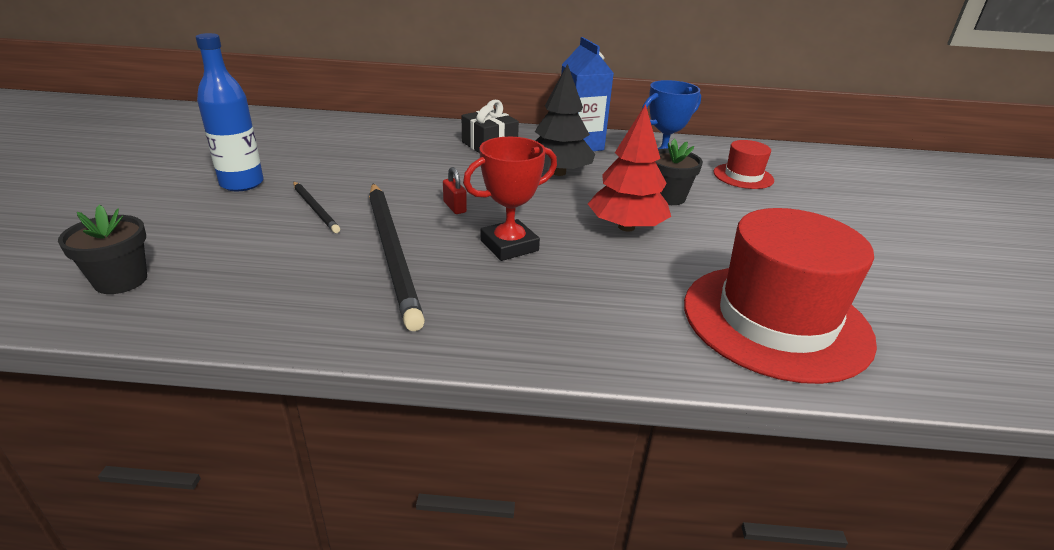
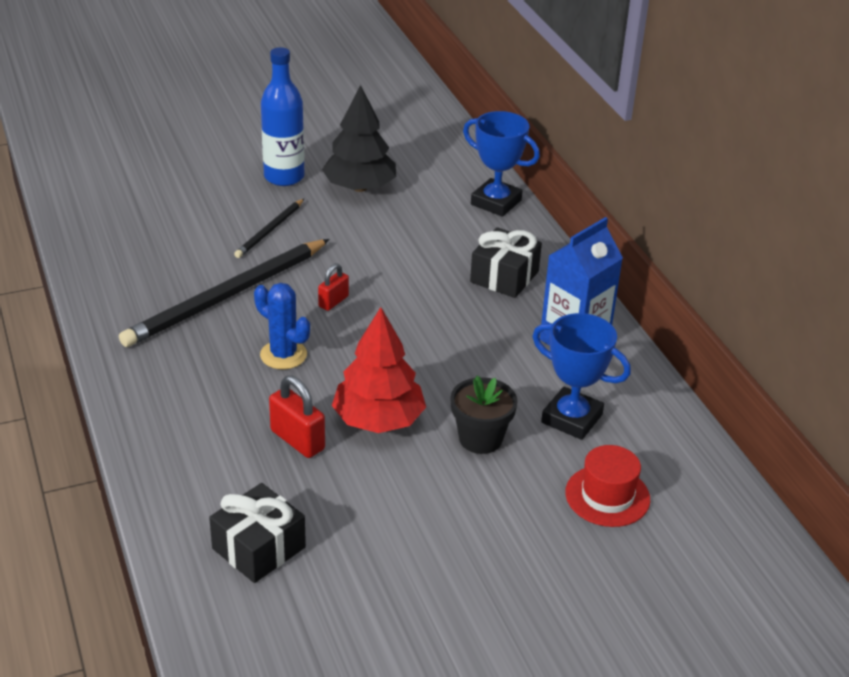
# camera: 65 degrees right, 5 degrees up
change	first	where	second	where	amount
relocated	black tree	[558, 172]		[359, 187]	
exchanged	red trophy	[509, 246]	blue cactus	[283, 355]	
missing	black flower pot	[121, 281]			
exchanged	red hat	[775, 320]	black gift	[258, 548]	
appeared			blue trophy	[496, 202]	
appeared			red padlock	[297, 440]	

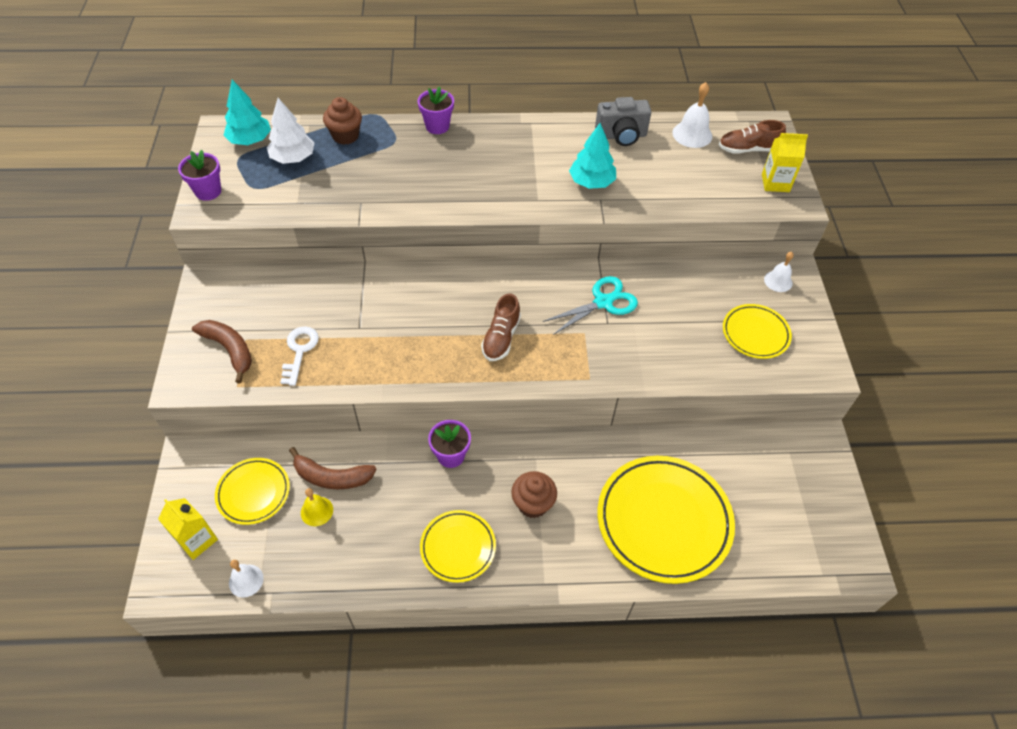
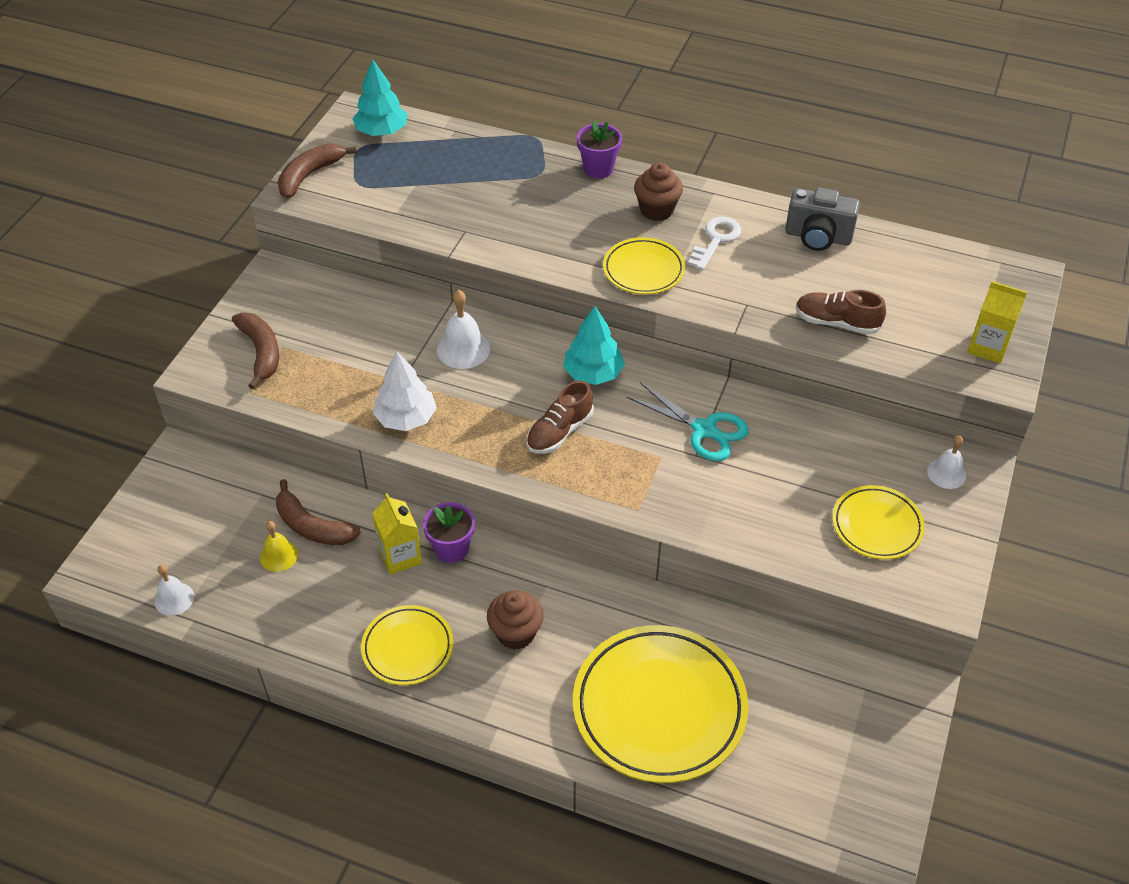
# camera: 25 degrees right, 5 degrees down
change	first	where	second	where	amount
relocated	white bell	[692, 134]		[463, 349]	
relocated	brown cupcake	[345, 136]		[656, 210]	
relocated	white tree	[293, 158]		[406, 418]	
relocated	brown shoe	[748, 149]		[836, 322]	
relocated	turquoise tree	[591, 182]		[593, 373]	
exchanged	purple flower pot	[208, 191]	brown banana	[309, 175]	
spun	turquoise scissors	[603, 302]		[704, 430]	45 degrees clockwise
relocated	white key	[299, 351]		[716, 240]	
relocated	yellow plate	[253, 493]		[643, 270]	
relocated	yellow carton	[197, 540]		[400, 556]	

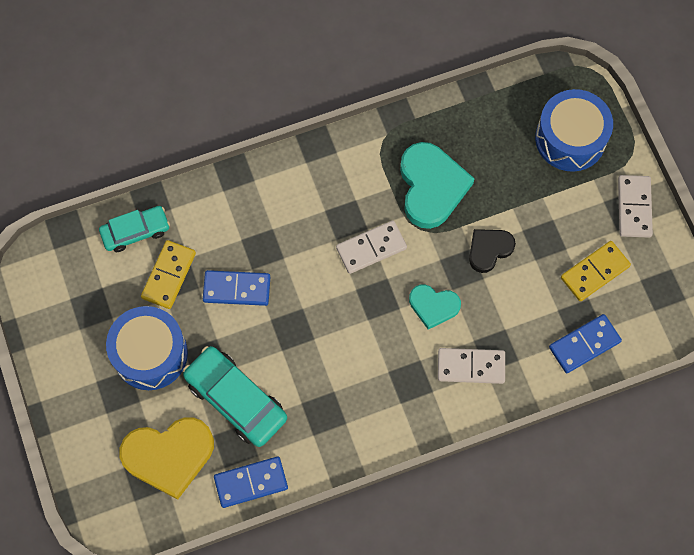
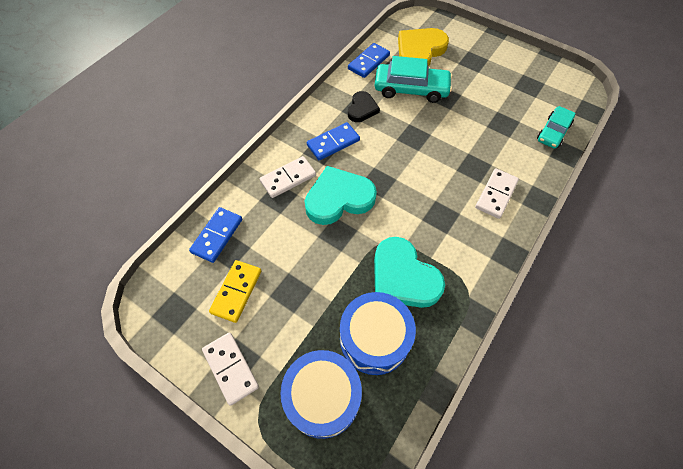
# camera: 145 degrees right, 10 degrees down
change	first	where	second	where	amount
relocated	white domino	[371, 248]		[496, 194]	
relocated	black heart	[489, 250]		[362, 109]	
missing	yellow domino	[168, 275]			
relocated	blue domino	[237, 289]		[333, 143]	
size	turquoise heart	[433, 306]		[338, 198]	x1.73
relocated	blue drum	[150, 354]		[374, 339]	

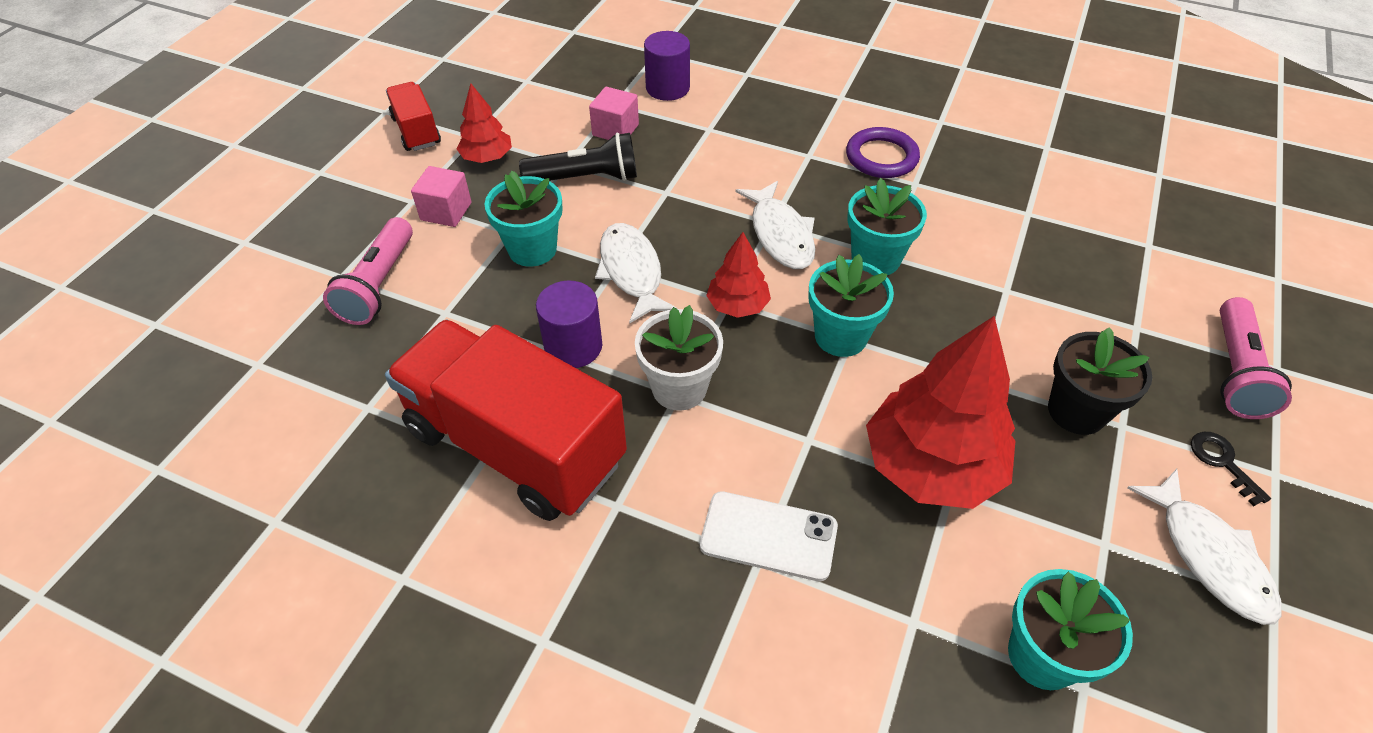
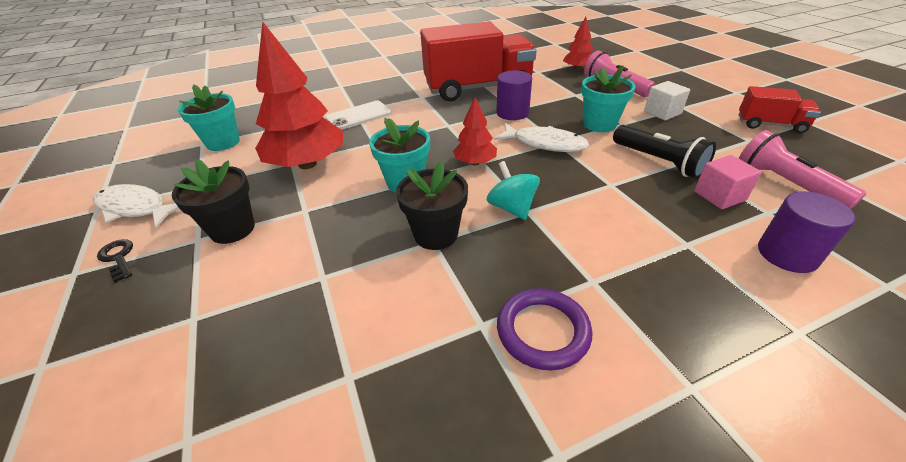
# camera: 135 degrees right, 10 degrees down
change	first	where	second	where	amount
relocated	red tree	[487, 158]		[577, 69]	
spun	black flashlight	[585, 178]		[658, 161]	75 degrees counterclockwise
colour	pink cube	[446, 211]	white cube	[662, 112]	
colour	turquoise flower pot	[875, 258]	black flower pot	[436, 234]	
exchanged	white fish	[780, 234]	turquoise spinning top	[511, 208]	
relocated	pink flashlight	[1235, 371]		[786, 184]	
missing	white flower pot	[679, 388]			
spun	black key	[1222, 462]		[118, 258]	150 degrees counterclockwise

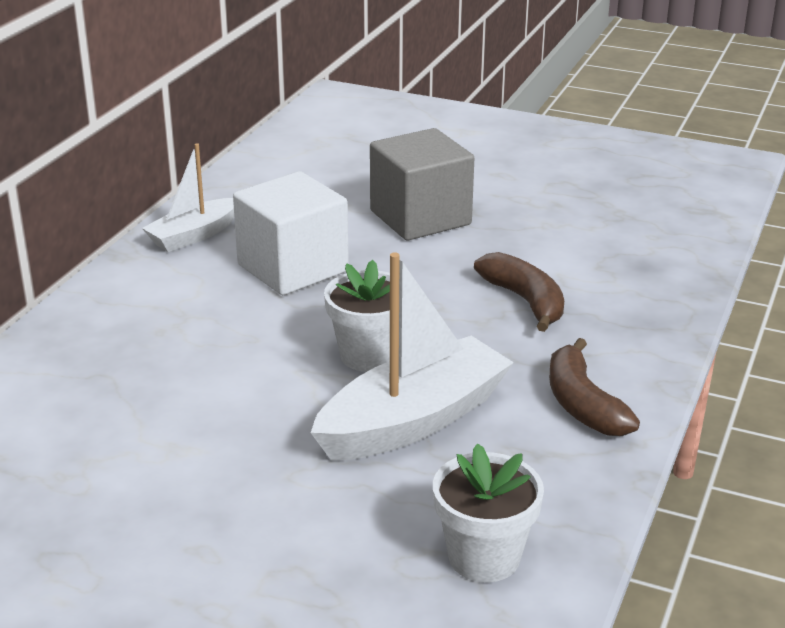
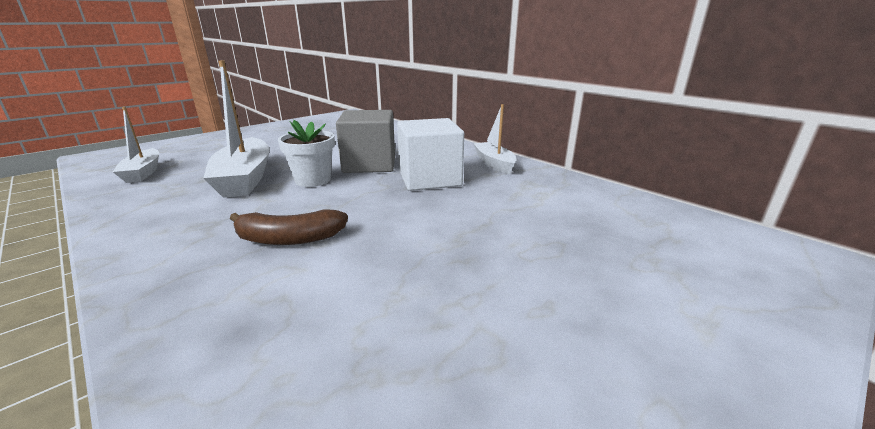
# camera: 115 degrees right, 5 degrees down
change	first	where	second	where	amount
relocated	grey cube	[420, 218]		[369, 164]	
missing	brown banana	[582, 404]			
exchanged	white flower pot	[484, 557]	white boat	[143, 172]	

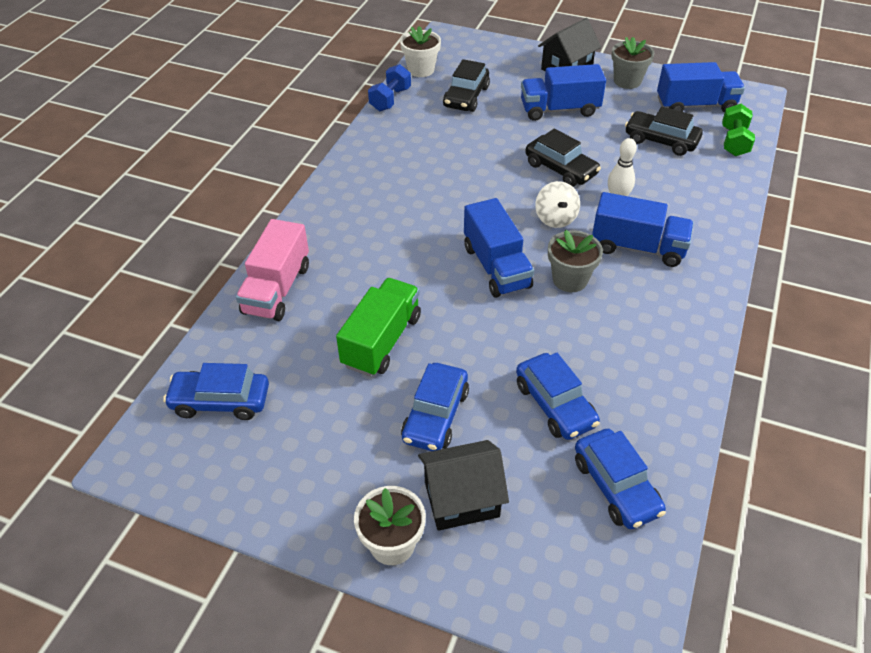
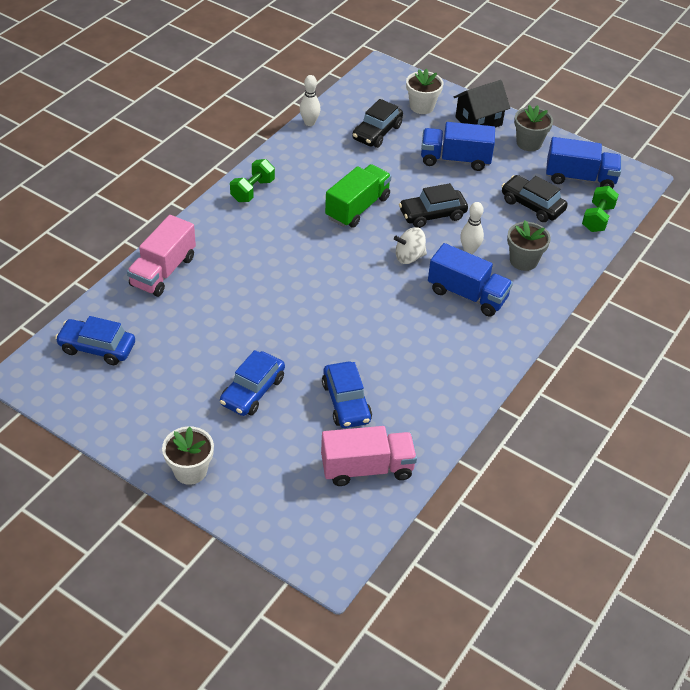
# camera: 10 degrees right, 0 degrees up
change	first	where	second	where	amount
relocated	white flower pot	[421, 70]		[422, 106]	
exchanged	blue dumbbell	[390, 99]	white bowling pin	[309, 123]	
spun	black car	[561, 169]		[432, 215]	105 degrees clockwise
spun	white spinning top	[555, 218]		[409, 257]	75 degrees clockwise
missing	blue truck	[496, 267]			
relocated	grey flower pot	[570, 279]		[523, 261]	
relocated	green truck	[382, 341]		[357, 208]	
exchanged	blue car	[616, 486]	pink truck	[367, 468]	
missing	black house	[461, 499]			
appeared			green dumbbell	[252, 190]	

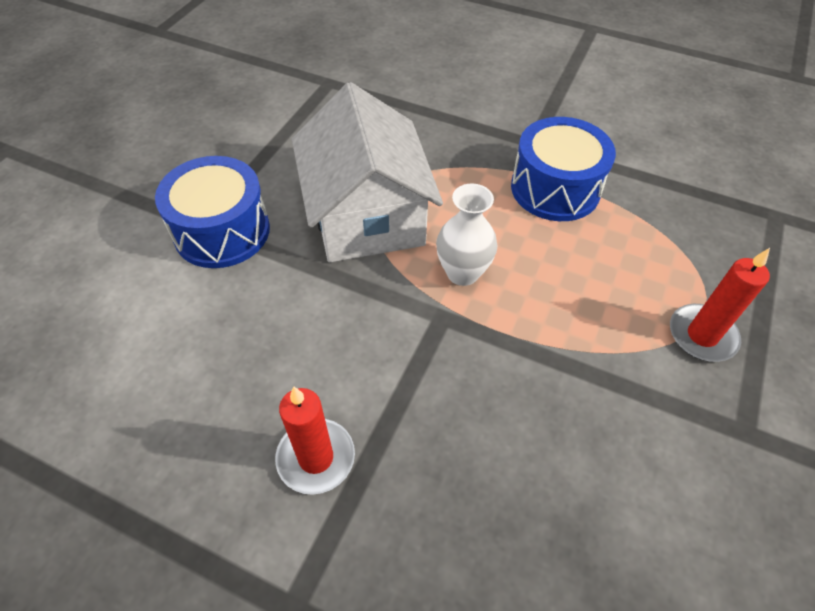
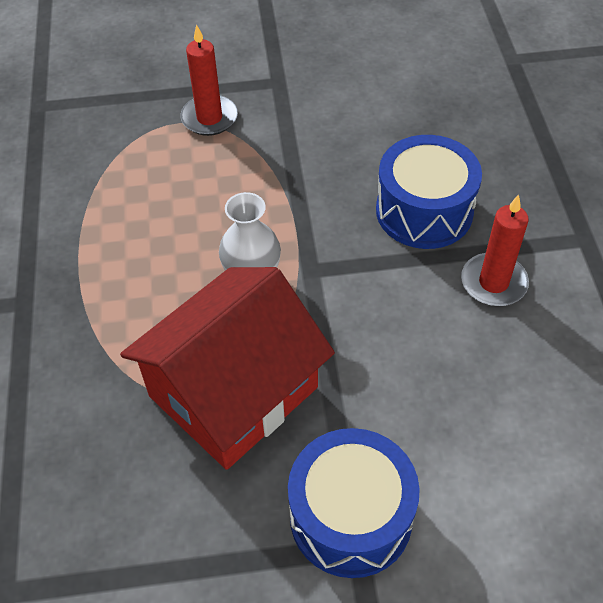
# camera: 120 degrees left, 0 degrees up
change	first	where	second	where	amount
colour	white house	[367, 216]	red house	[233, 392]	
relocated	blue drum	[555, 188]		[424, 211]	

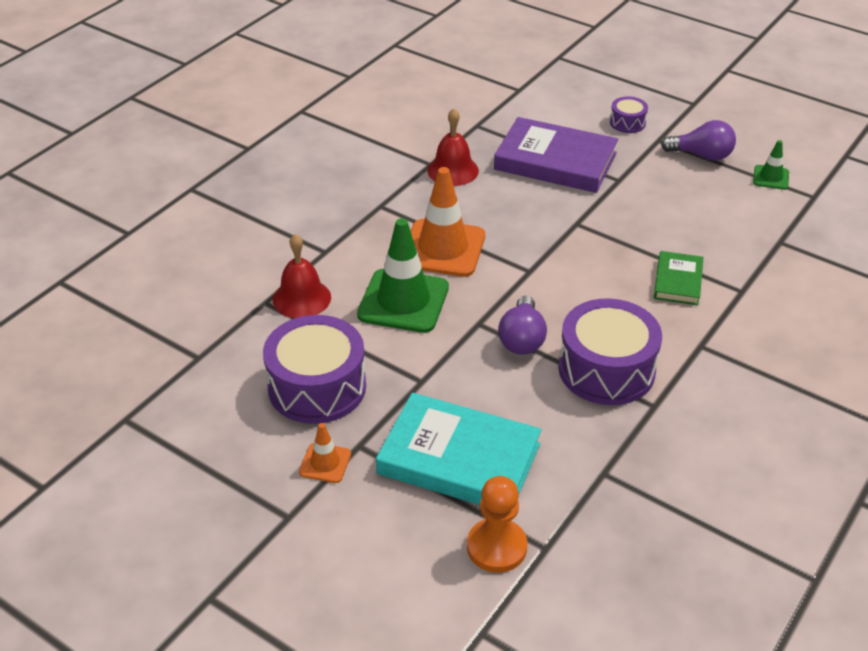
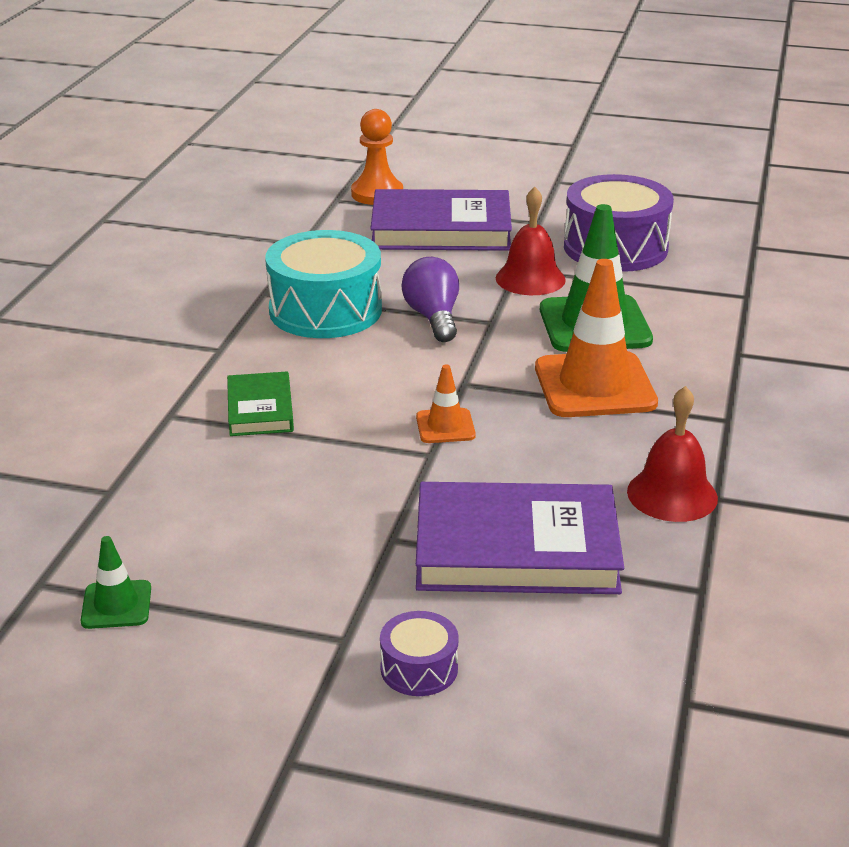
# camera: 160 degrees right, 10 degrees down
change	first	where	second	where	amount
missing	purple light bulb	[702, 155]			
relocated	red bell	[301, 298]		[530, 279]	
colour	purple drum	[606, 369]	turquoise drum	[325, 310]	
colour	turquoise book	[459, 459]	purple book	[441, 229]	
relocated	orange traffic cone	[325, 463]		[445, 426]	

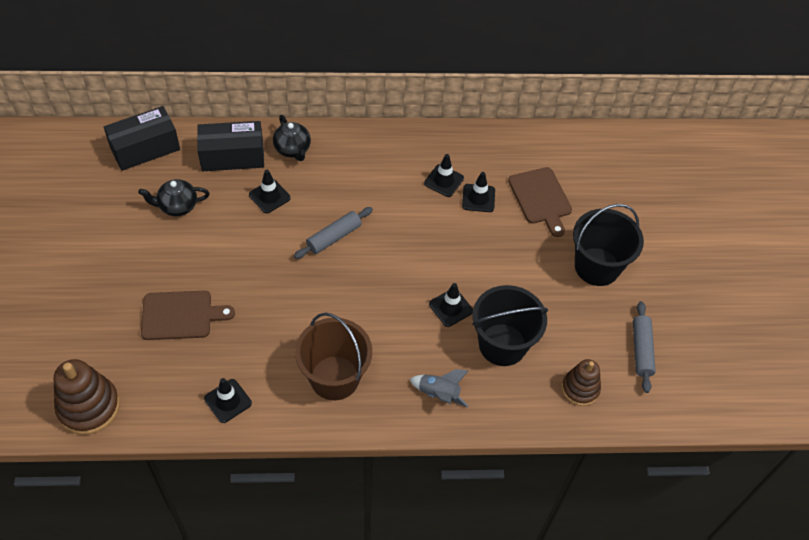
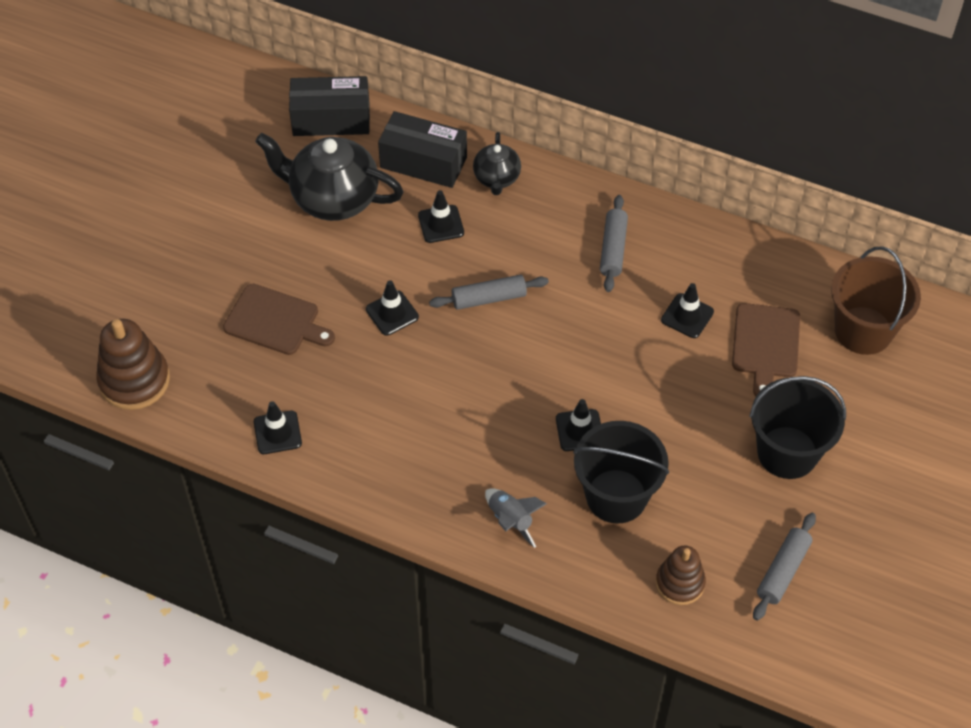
# camera: 30 degrees right, 0 degrees up
change	first	where	second	where	amount
relocated	black traffic cone	[444, 181]		[392, 313]	
size	black teapot	[177, 206]		[333, 198]	x1.83
relocated	brown bucket	[334, 378]		[863, 330]	
appeared			grey rolling pin	[613, 249]	

